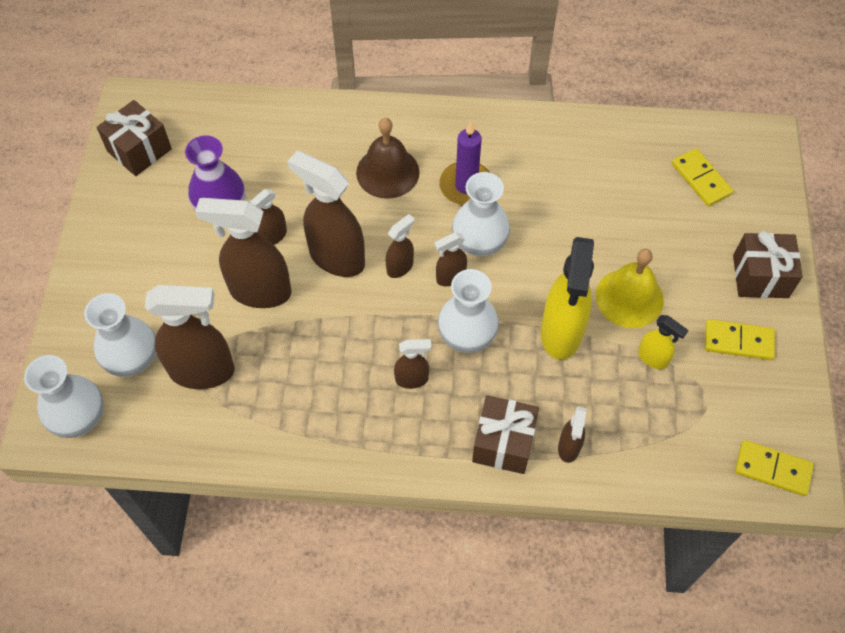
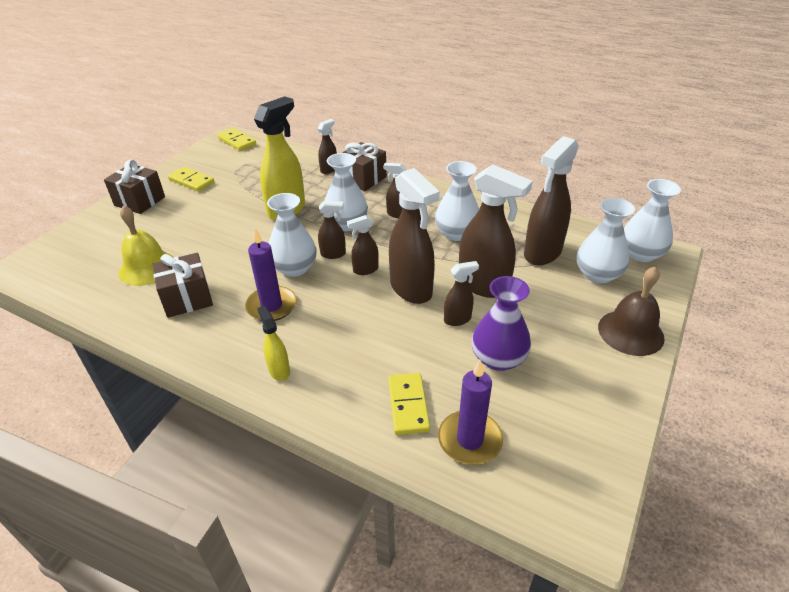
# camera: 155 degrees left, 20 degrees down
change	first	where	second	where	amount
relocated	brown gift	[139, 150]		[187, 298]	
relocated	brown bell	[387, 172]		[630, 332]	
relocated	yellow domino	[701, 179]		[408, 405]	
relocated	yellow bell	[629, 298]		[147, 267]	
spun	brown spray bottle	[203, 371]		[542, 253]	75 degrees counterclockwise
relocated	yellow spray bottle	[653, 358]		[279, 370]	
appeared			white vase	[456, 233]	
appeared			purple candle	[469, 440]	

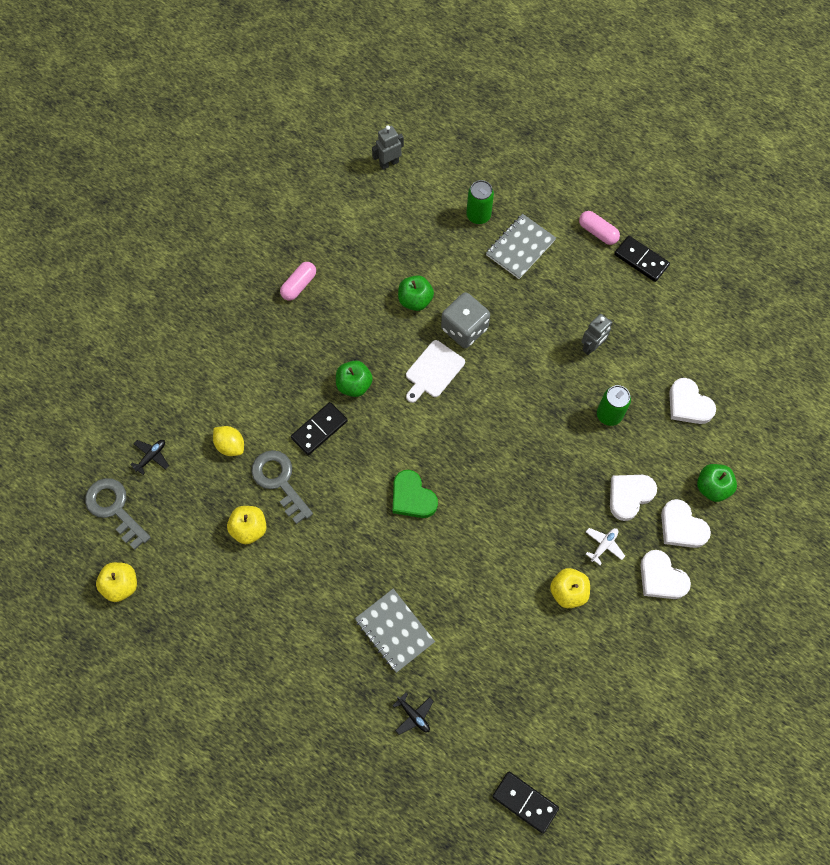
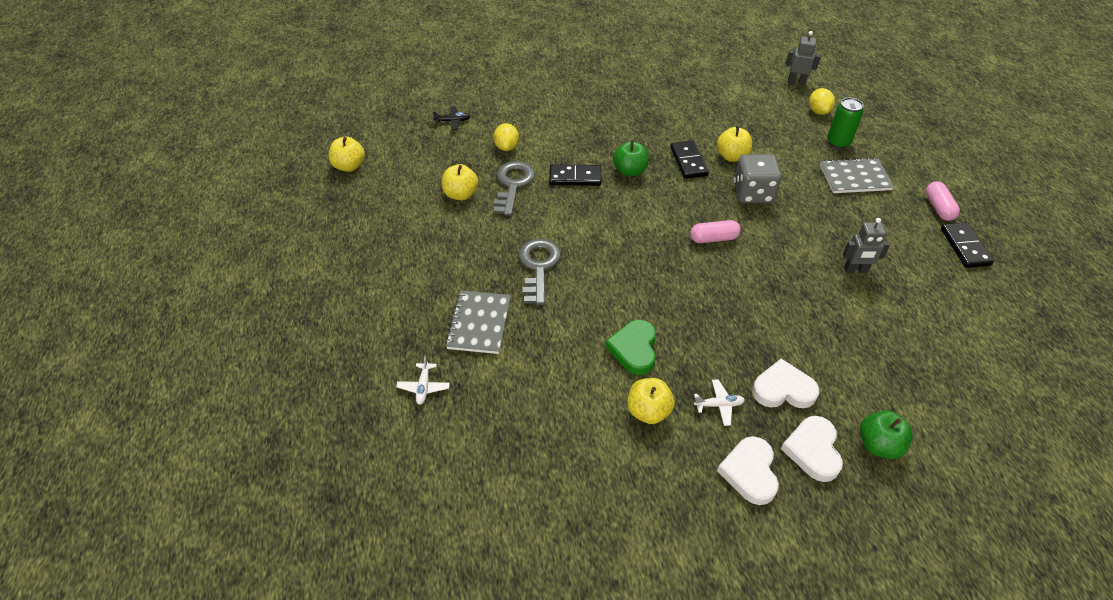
# camera: 45 degrees right, 20 degrees down
change	first	where	second	where	amount
relocated	pink capsule	[299, 285]		[713, 238]	
colour	green apple	[415, 300]	yellow apple	[732, 156]	
missing	white cutting board	[433, 371]			
missing	white heart	[688, 404]			
missing	green can	[609, 415]			
relocated	green heart	[412, 497]		[634, 349]	
relocated	grey key	[114, 509]		[538, 267]	
colour	black plane	[413, 715]	white plane	[424, 387]	
relocated	black domino	[525, 802]		[688, 161]	
appeared			yellow lemon	[818, 111]	

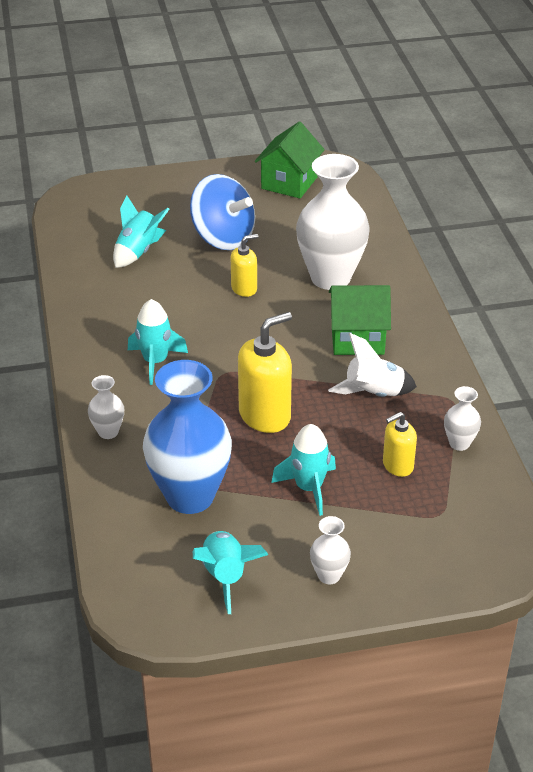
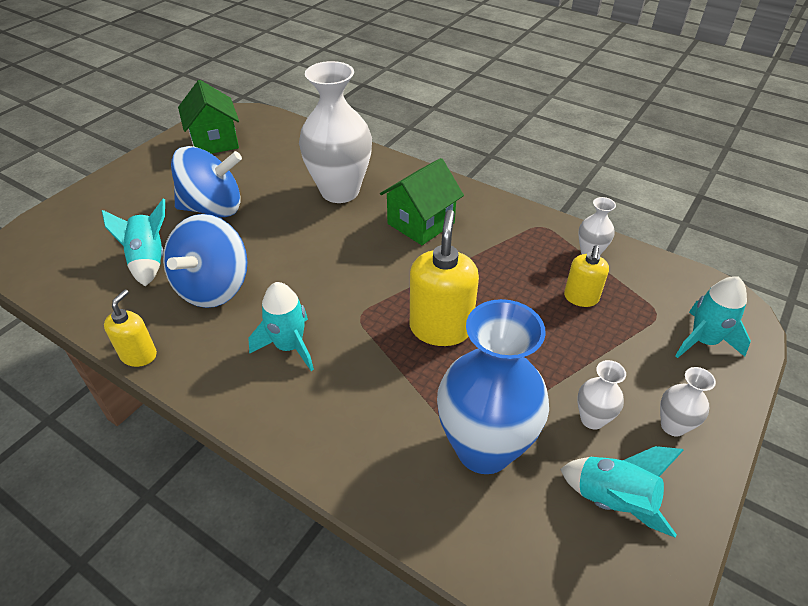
# camera: 45 degrees left, 5 degrees up
change	first	where	second	where	amount
relocated	yellow soap dispenser	[244, 288]		[139, 355]	
missing	white rocket	[374, 394]			
relocated	white vase	[108, 432]		[592, 419]	
relocated	turquoise rocket	[309, 488]		[703, 341]	
appeared			blue spinning top	[213, 287]	

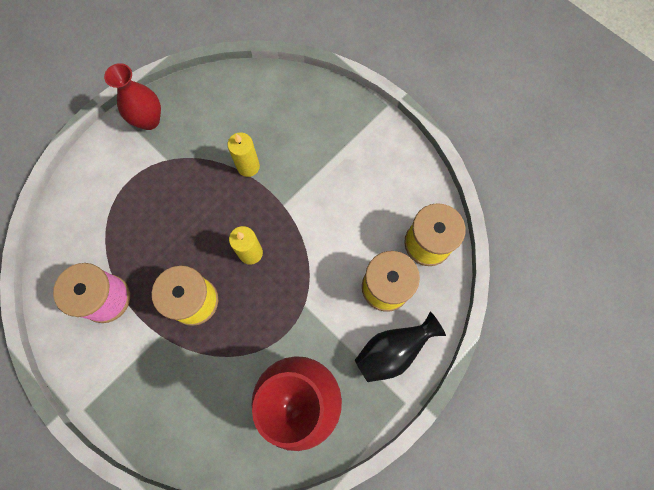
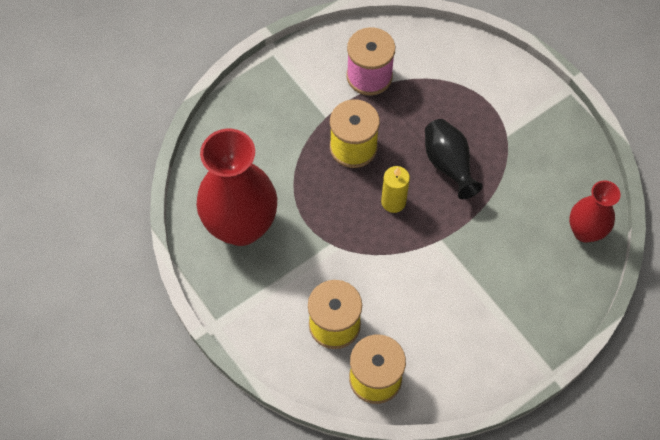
# camera: 100 degrees right, 10 degrees down
change	first	where	second	where	amount
relocated	red vase	[149, 120]		[585, 231]	
missing	yellow candle	[248, 166]			
relocated	black vase	[392, 350]		[448, 165]	

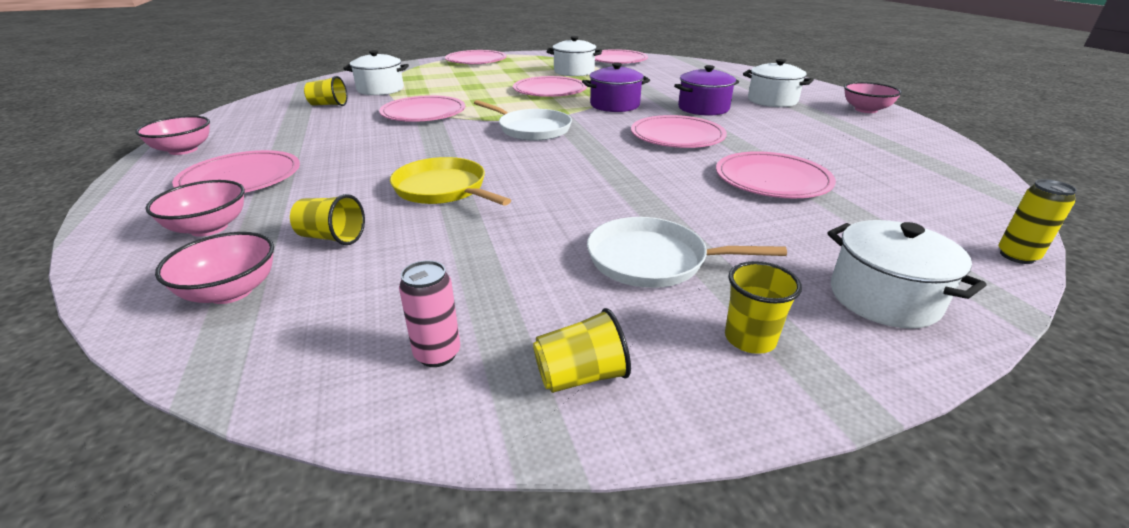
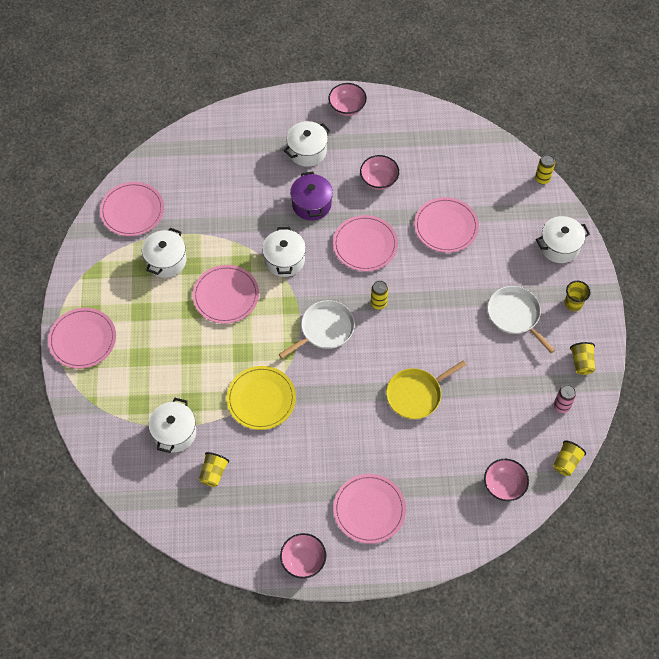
# camera: 75 degrees left, 30 degrees up
change	first	where	second	where	amount
colour	purple pot	[614, 105]	white pot	[284, 260]	
colour	pink plate	[423, 113]	yellow plate	[261, 399]	
relocated	pink bowl	[209, 228]		[379, 180]	
relocated	yellow cup	[332, 238]		[566, 462]	
spun	white pan	[652, 260]		[515, 315]	120 degrees clockwise
appeared			yellow can	[378, 303]	

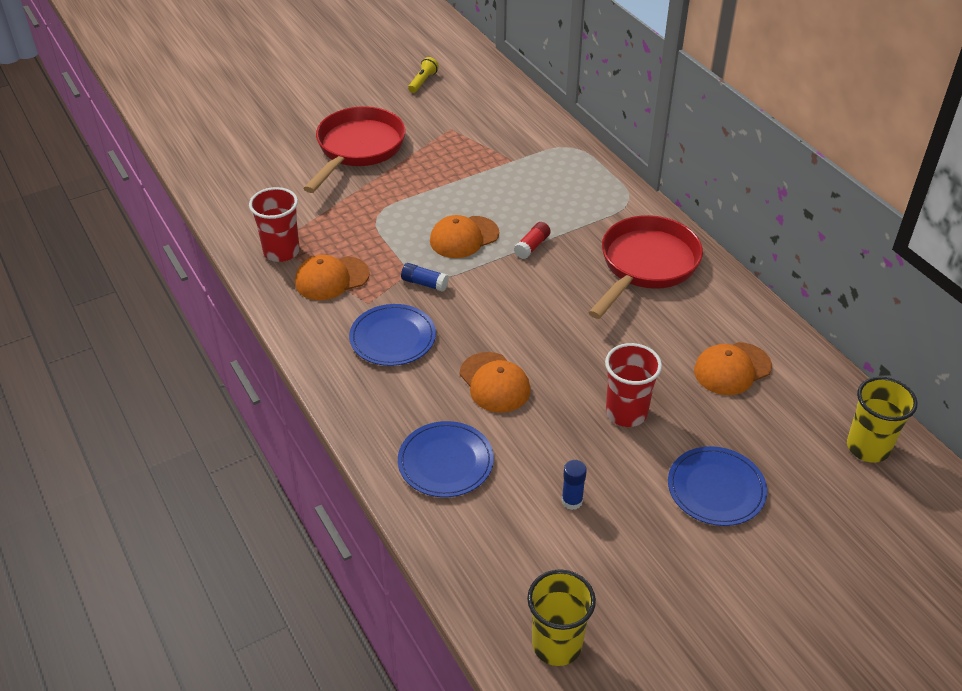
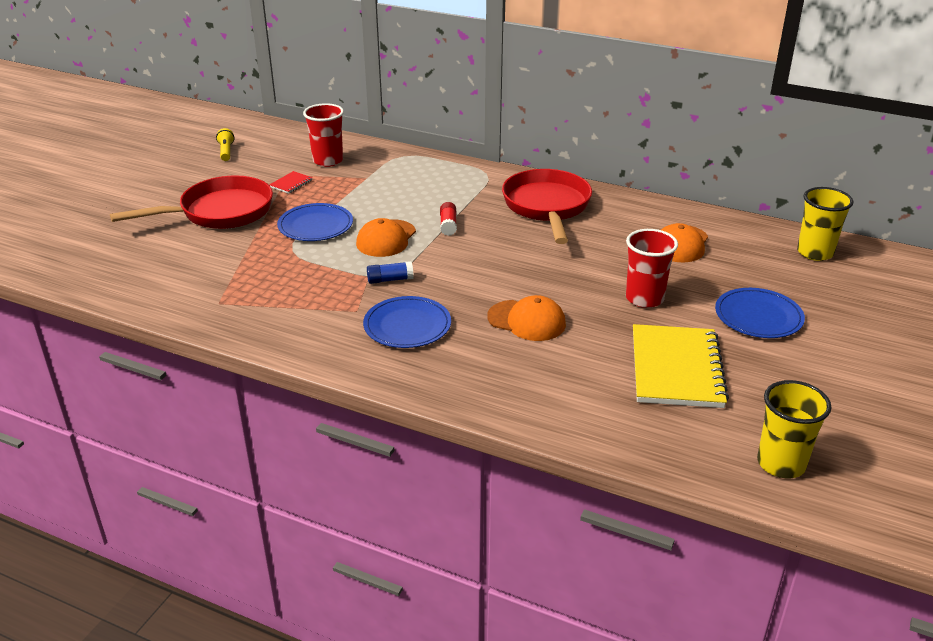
# camera: 35 degrees left, 10 degrees down
change	first	where	second	where	amount
spun	red pan	[358, 149]		[220, 212]	75 degrees clockwise
relocated	red cup	[281, 252]		[328, 161]	
missing	orange cap	[331, 278]			
relocated	blue plate	[445, 462]		[315, 225]	
exchanged	blue glue stick	[572, 501]	yellow notebook	[676, 369]	
appeared			red notebook	[291, 183]	

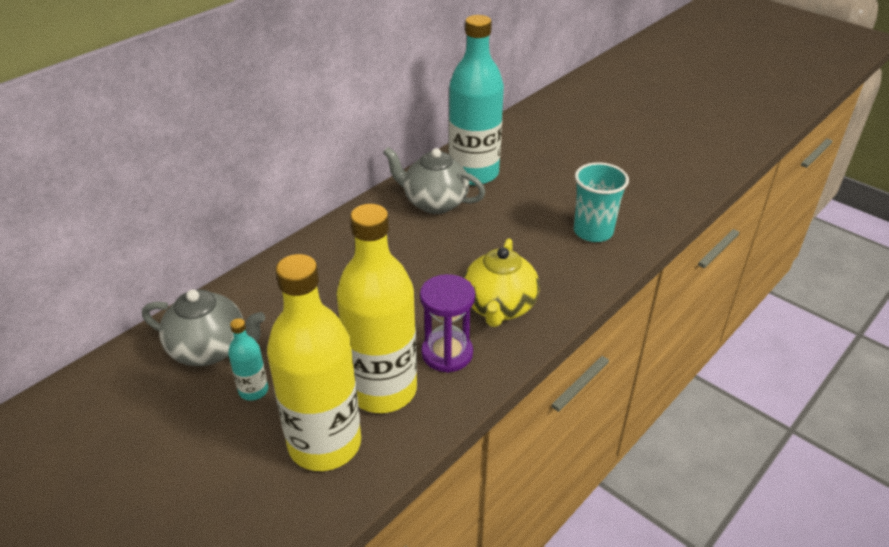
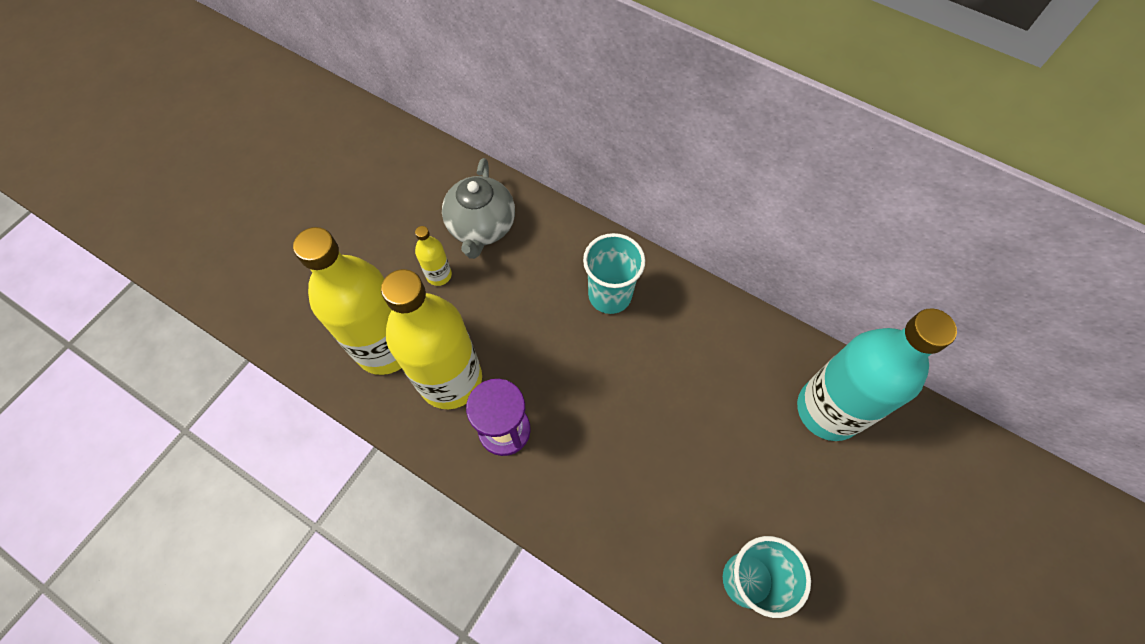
# camera: 80 degrees right, 25 degrees up
change	first	where	second	where	amount
missing	grey teapot	[434, 203]			
missing	yellow teapot	[499, 307]			
colour	turquoise bottle	[253, 390]	yellow bottle	[439, 275]	
appeared			turquoise cup	[610, 295]	

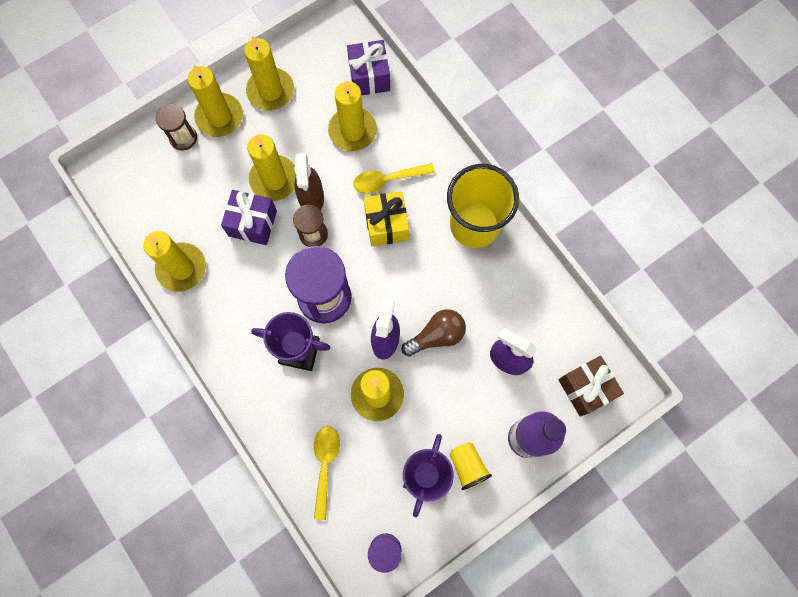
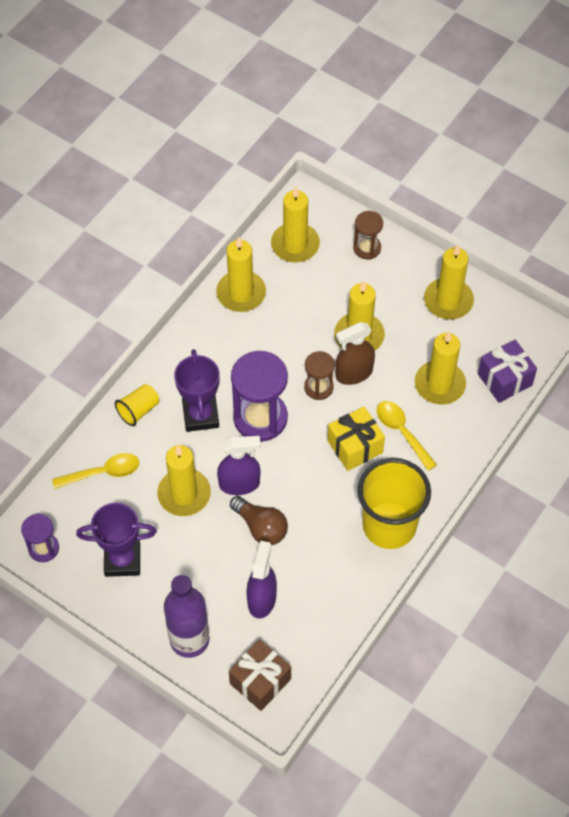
# camera: 70 degrees right, 15 degrees down
change	first	where	second	where	amount
relocated	yellow candle	[219, 117]		[295, 245]	
missing	purple gift	[252, 223]			
relocated	yellow cup	[467, 466]		[138, 410]	

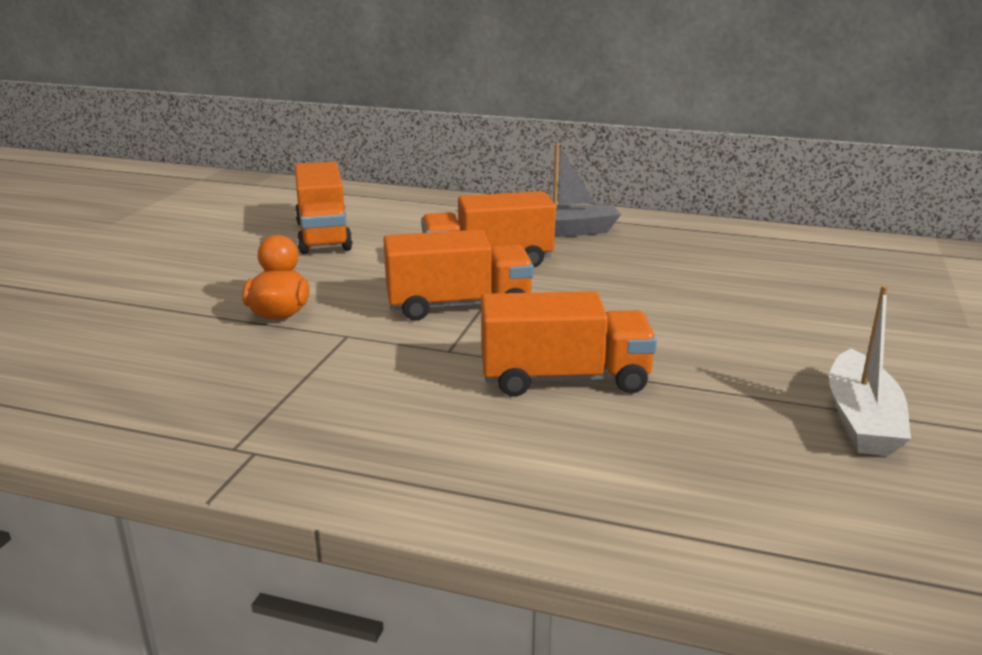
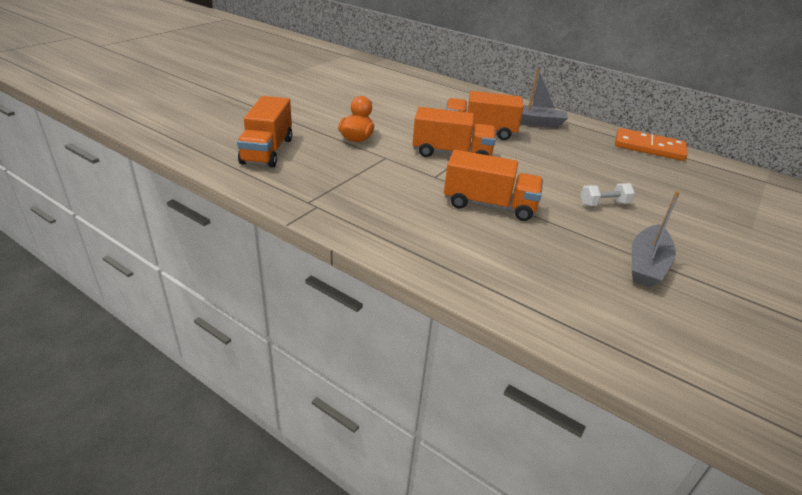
# camera: 15 degrees right, 10 degrees up
change	first	where	second	where	amount
relocated	orange truck	[323, 235]		[267, 151]	
colour	white boat	[861, 420]	grey boat	[647, 265]	
appeared			orange domino	[649, 147]	
appeared			white dumbbell	[604, 204]	

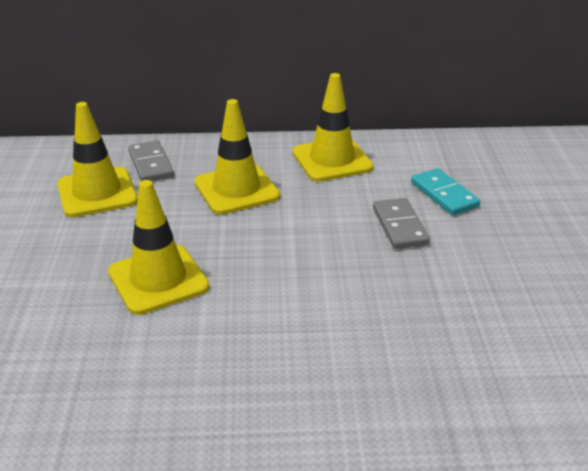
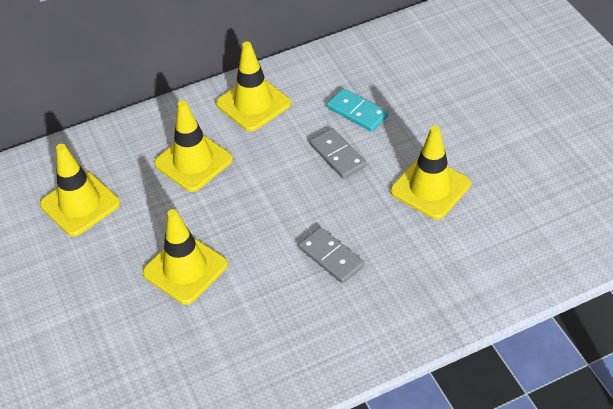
# camera: 20 degrees left, 15 degrees up
change	first	where	second	where	amount
relocated	grey domino	[150, 164]		[331, 257]	
appeared			yellow traffic cone	[430, 187]	

